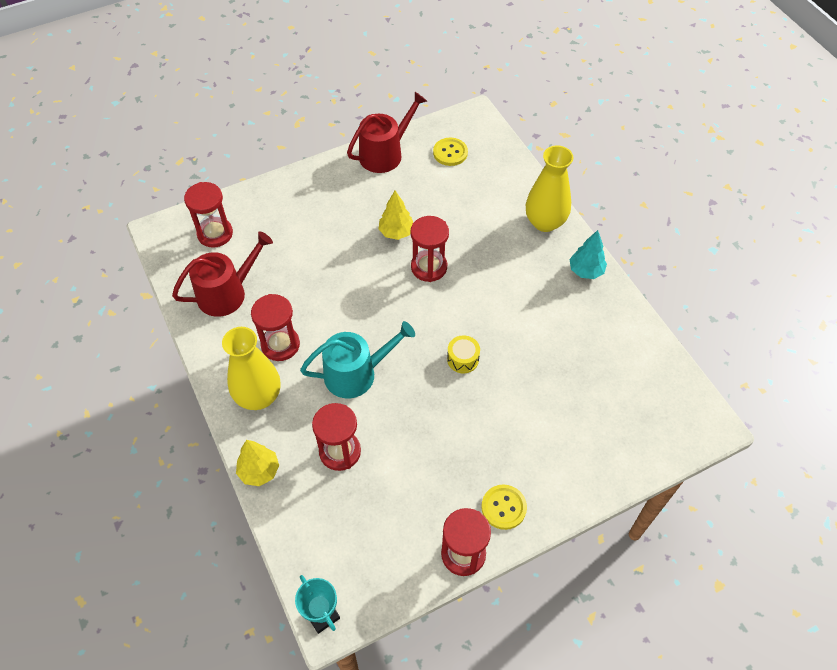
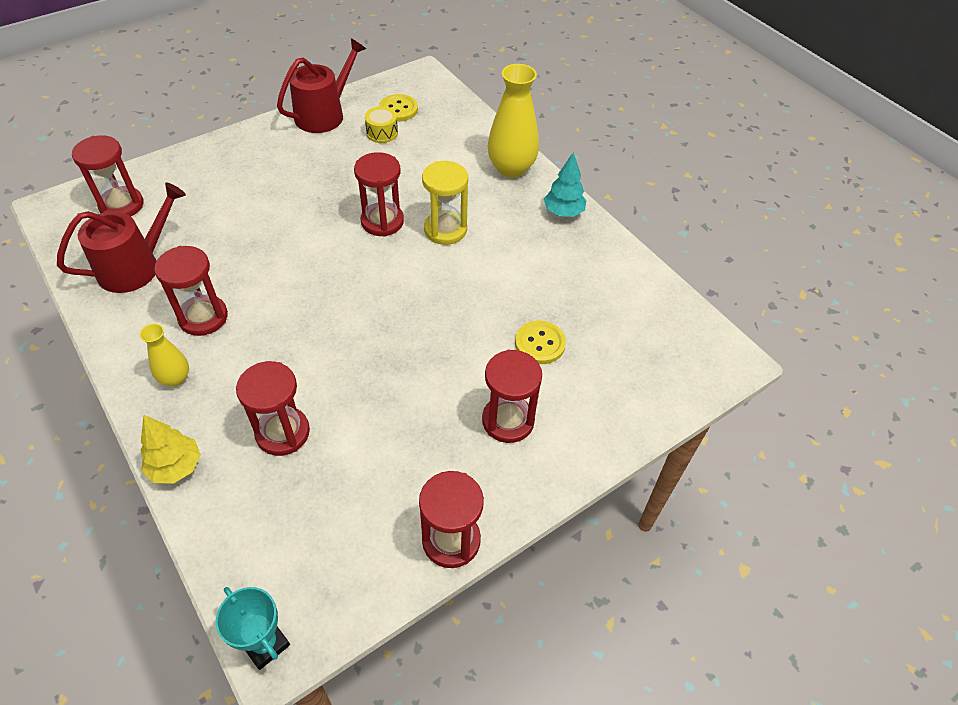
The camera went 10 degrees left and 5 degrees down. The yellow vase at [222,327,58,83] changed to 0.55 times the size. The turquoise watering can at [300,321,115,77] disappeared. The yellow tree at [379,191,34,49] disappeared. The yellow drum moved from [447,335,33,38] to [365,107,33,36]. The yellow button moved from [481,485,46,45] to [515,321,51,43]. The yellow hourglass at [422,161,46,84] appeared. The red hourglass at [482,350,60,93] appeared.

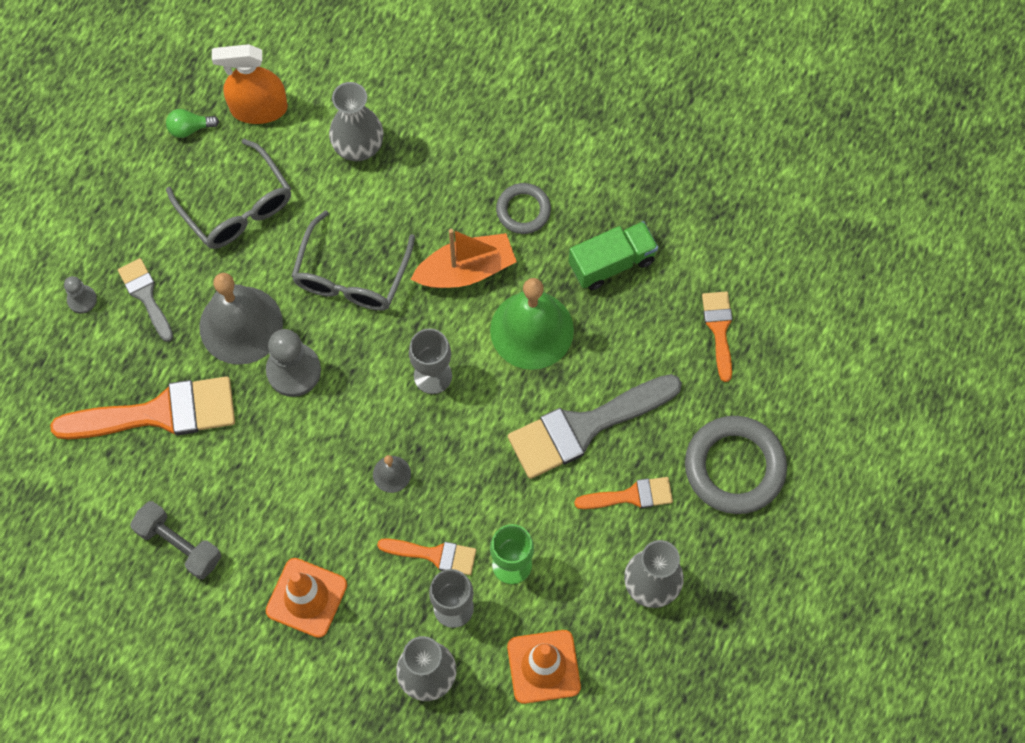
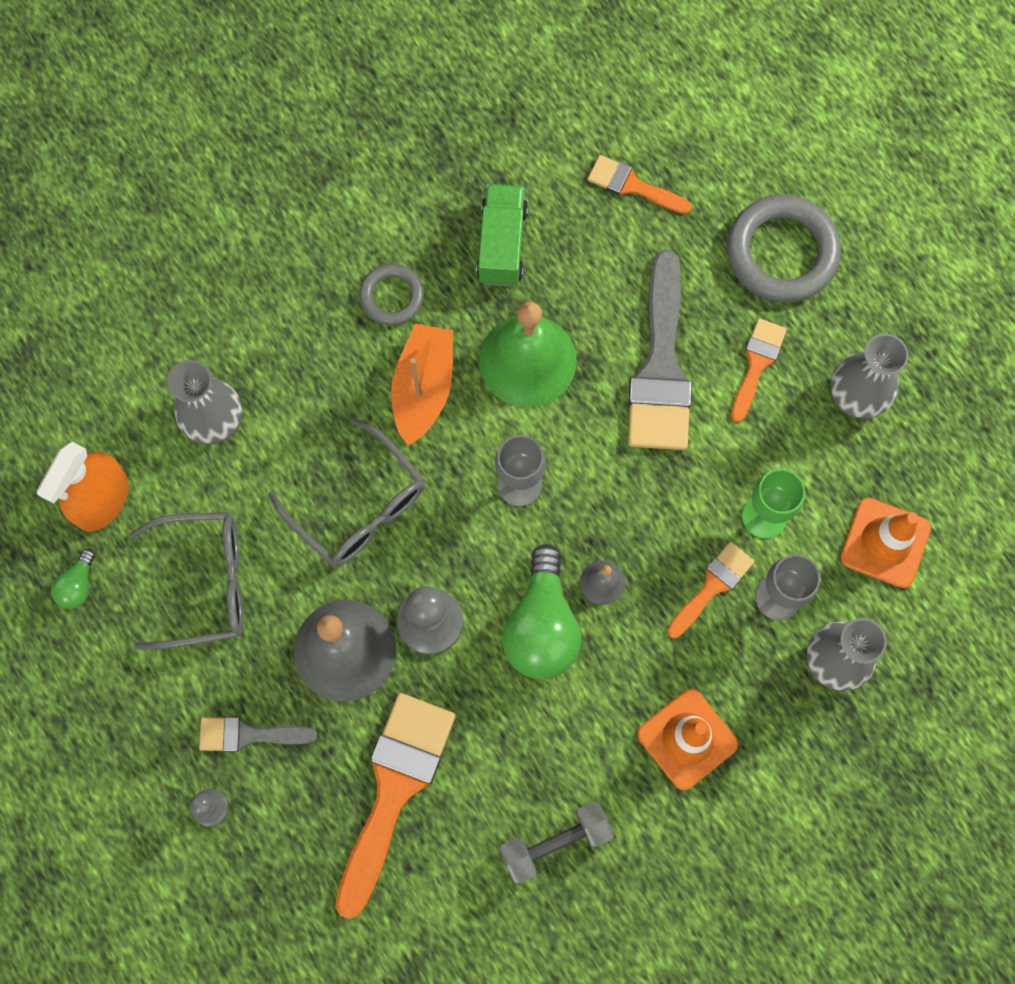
The camera went 60 degrees left and 5 degrees up. The green light bulb at [502,544,80,135] appeared.

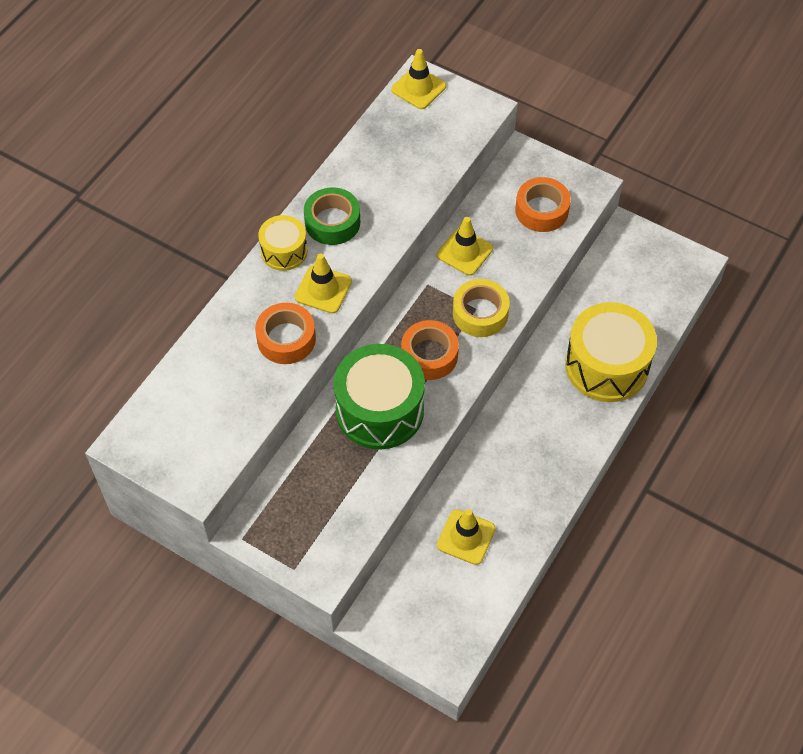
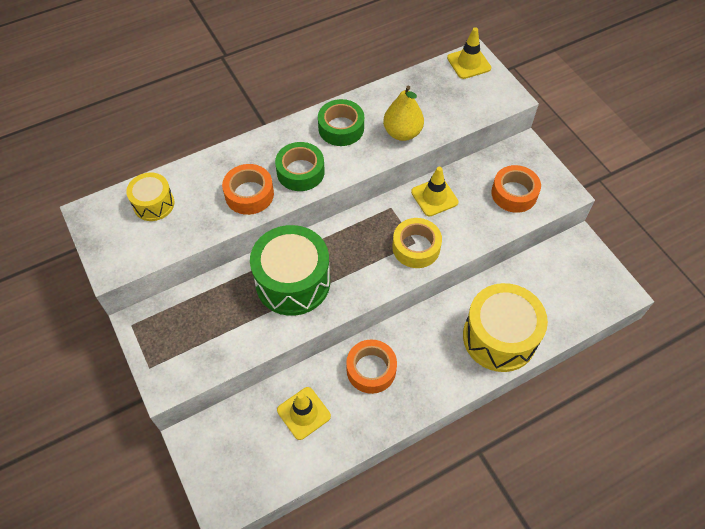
The camera went 30 degrees right and 0 degrees up. The yellow drum moved from [258,215,49,56] to [126,172,48,49]. The yellow traffic cone at [294,253,58,61] was replaced by the green tape at [275,142,50,49]. The orange tape moved from [401,320,58,60] to [346,340,51,54]. The yellow pear at [383,86,41,55] appeared.

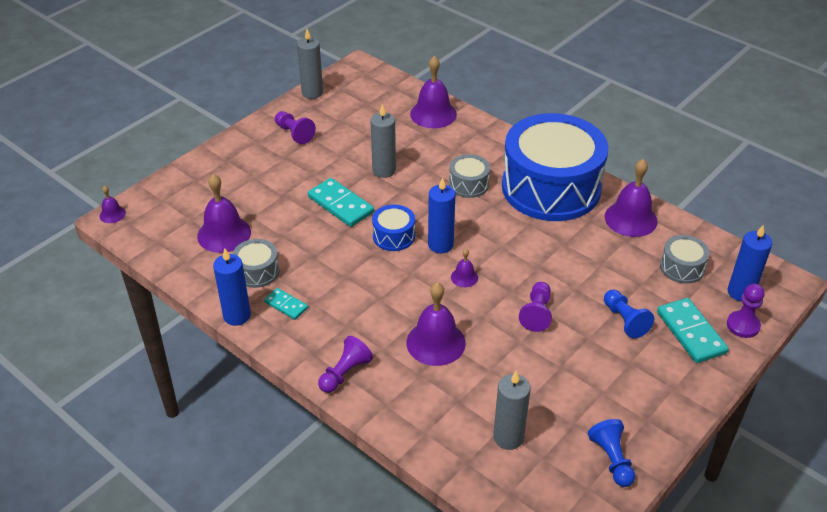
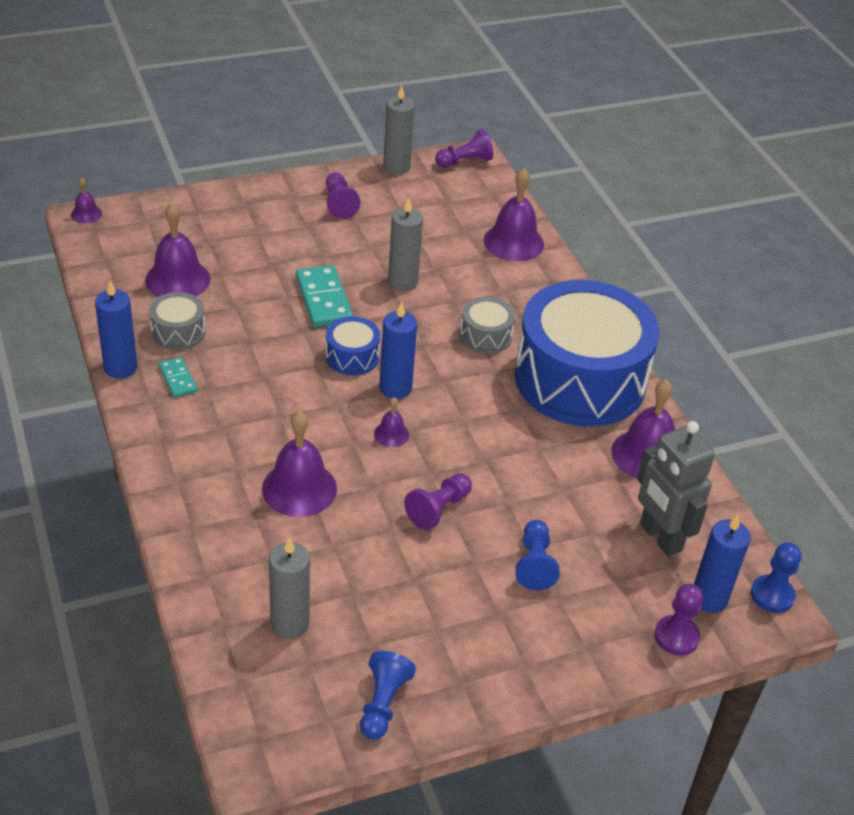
The camera went 25 degrees right and 0 degrees up. The purple pawn moved from [318,336,55,57] to [435,129,58,39]. The turquoise domino at [657,298,72,65] disappeared. The grey drum at [660,235,50,49] was replaced by the grey robot at [637,421,78,135]. The blue pawn at [751,542,50,71] appeared.

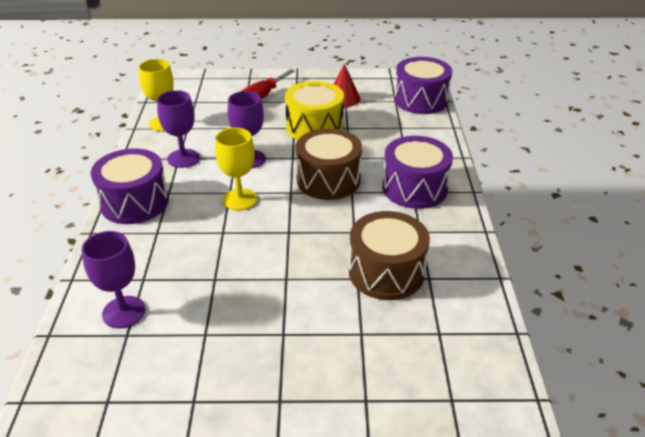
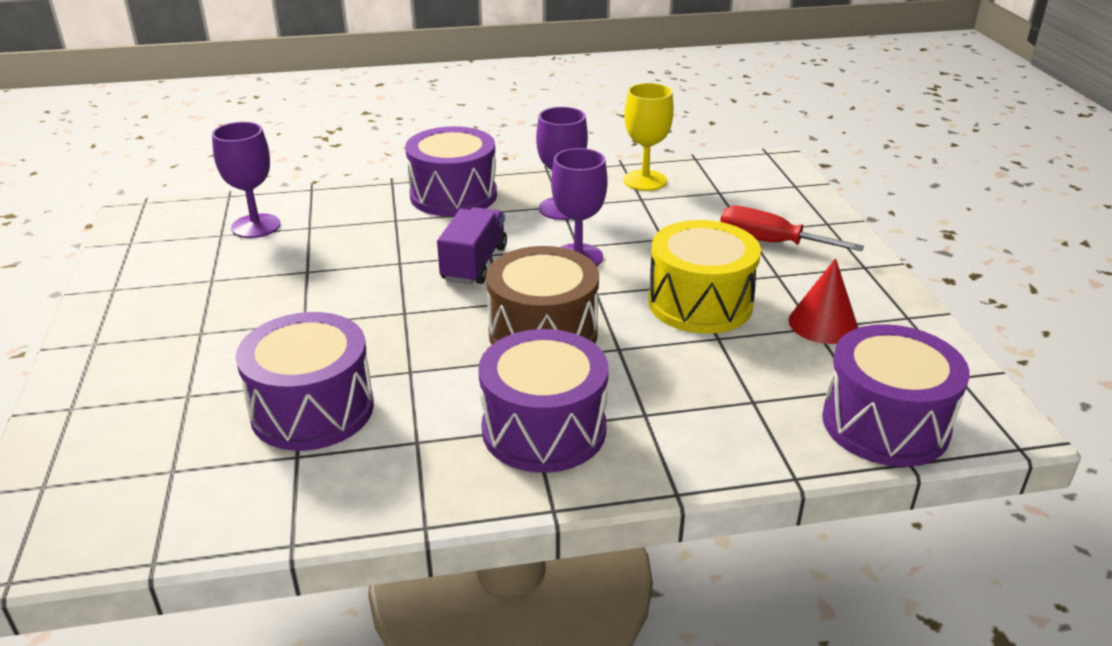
The camera went 80 degrees right and 5 degrees down. The yellow goblet at [215,128,42,83] was replaced by the purple truck at [437,207,70,78]. The brown drum at [349,211,81,89] became the purple drum at [236,312,138,139].

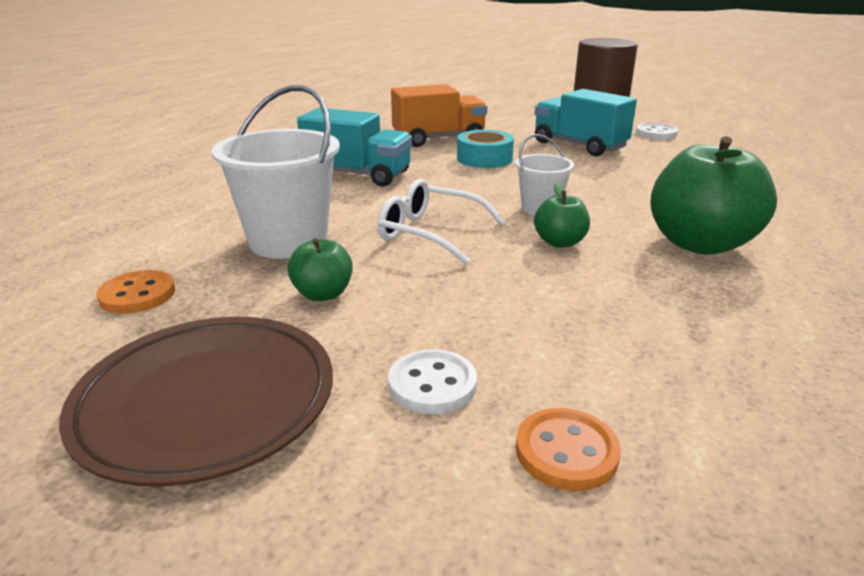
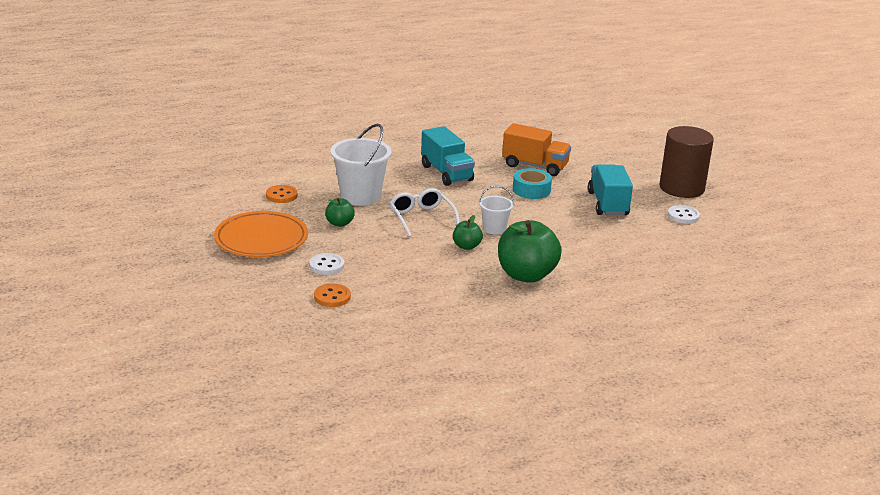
The camera went 40 degrees right and 0 degrees up. The brown plate at [59,317,274,170] became the orange plate at [214,211,94,46].

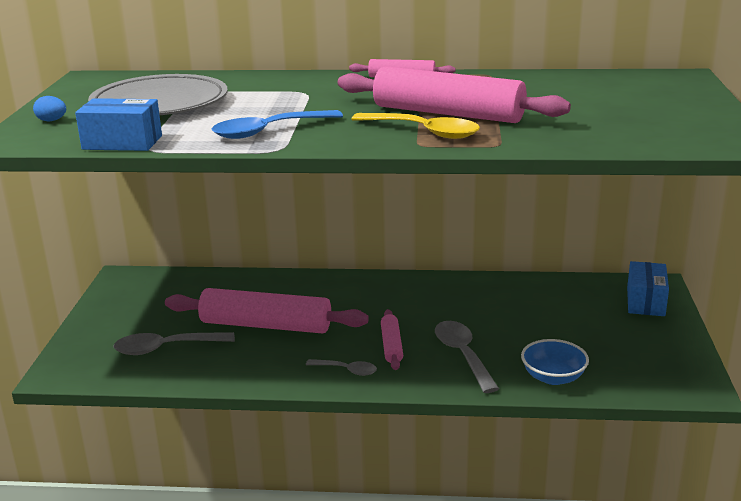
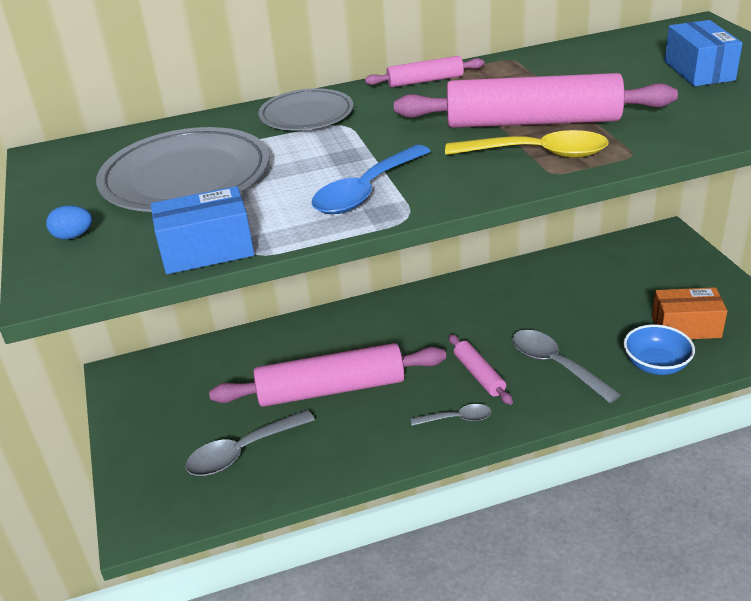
The camera went 20 degrees left and 10 degrees up. The blue box moved from [627,261,42,55] to [664,20,79,66]. The grey plate at [258,88,95,42] appeared. The orange box at [652,287,75,52] appeared.

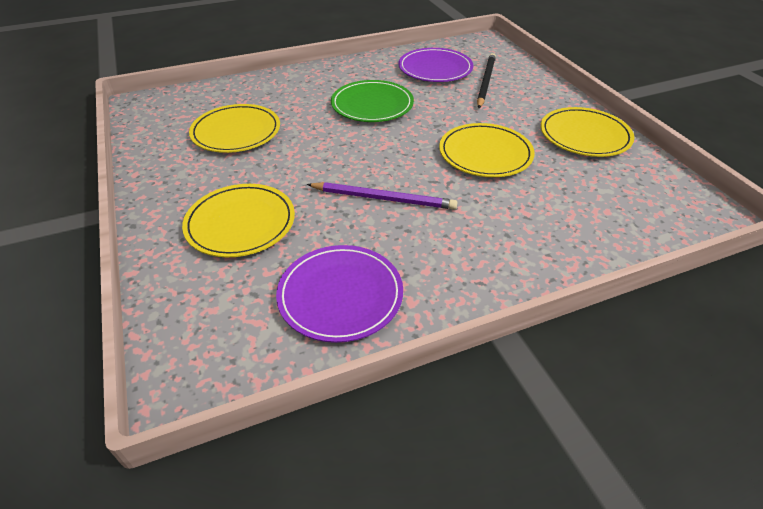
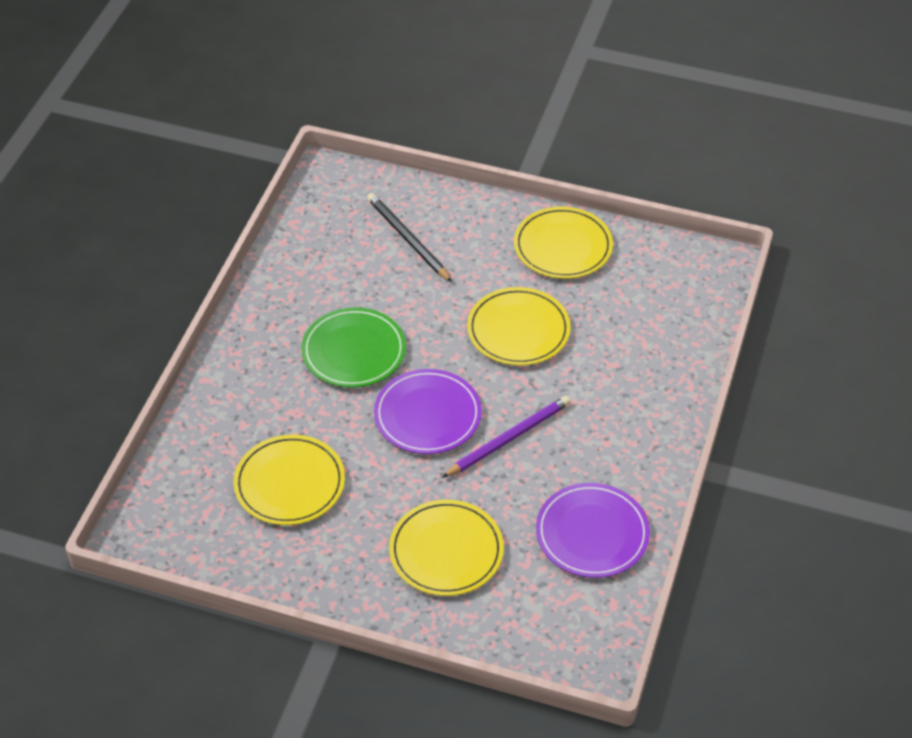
The camera went 50 degrees left and 5 degrees up. The purple plate moved from [399,48,74,34] to [374,369,108,85].

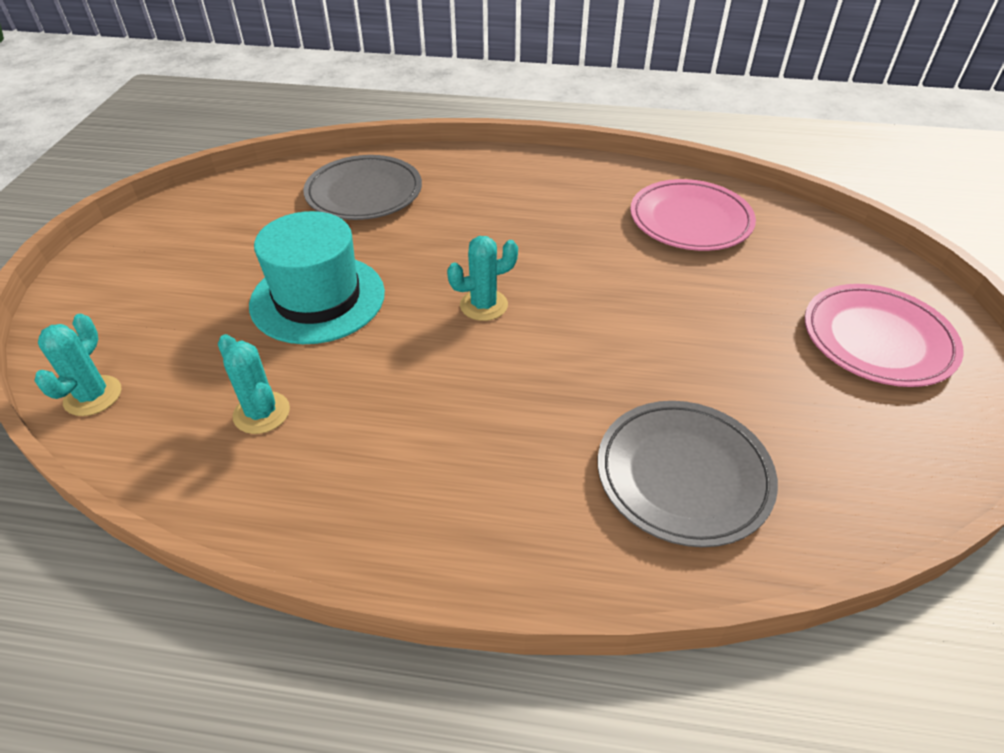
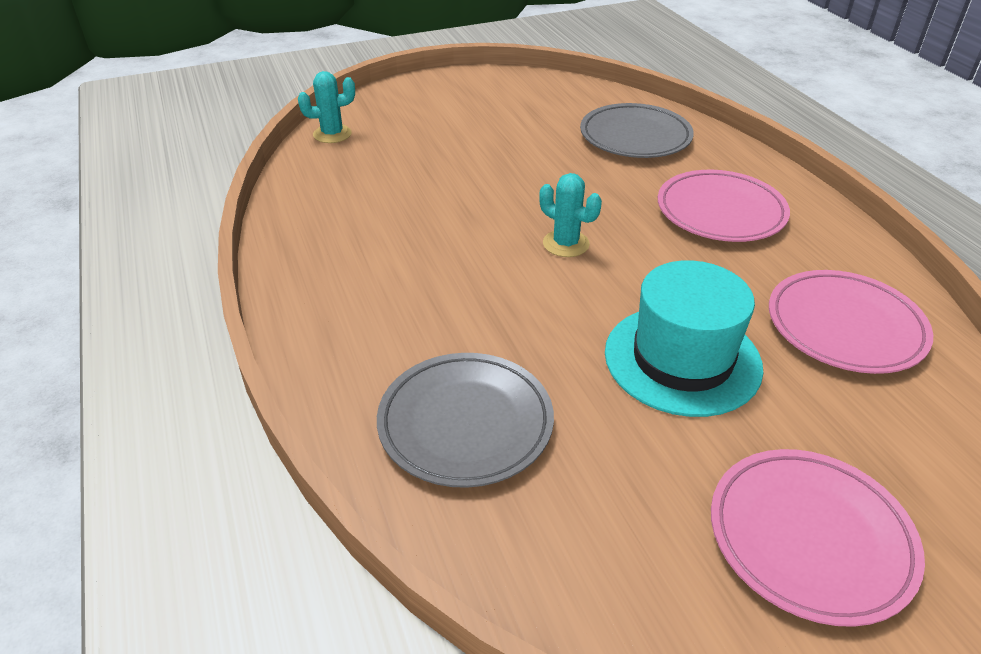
The camera went 60 degrees right and 5 degrees down. The turquoise cactus at [218,334,72,100] disappeared. The turquoise hat moved from [249,211,136,133] to [605,260,158,157]. The pink plate at [658,170,132,72] appeared.

